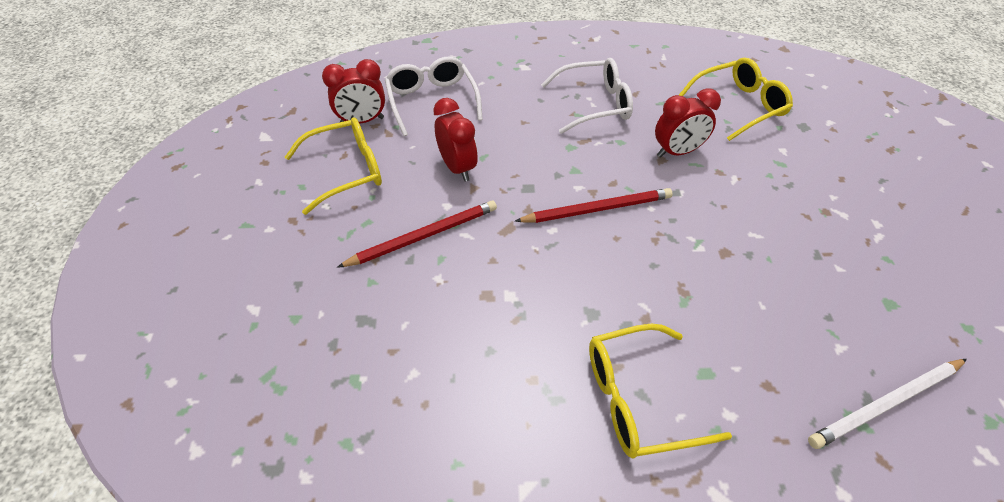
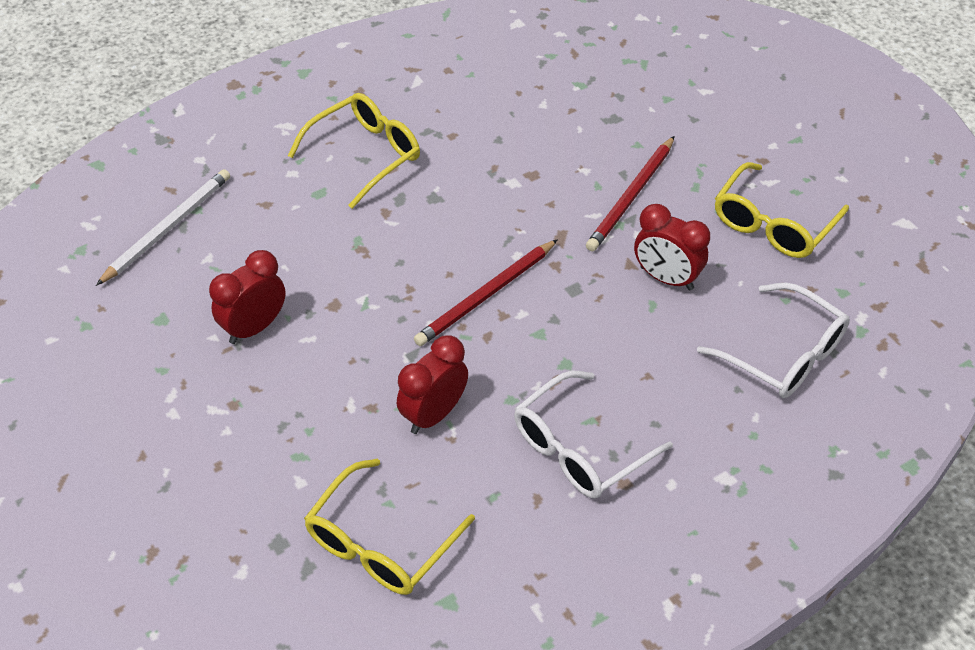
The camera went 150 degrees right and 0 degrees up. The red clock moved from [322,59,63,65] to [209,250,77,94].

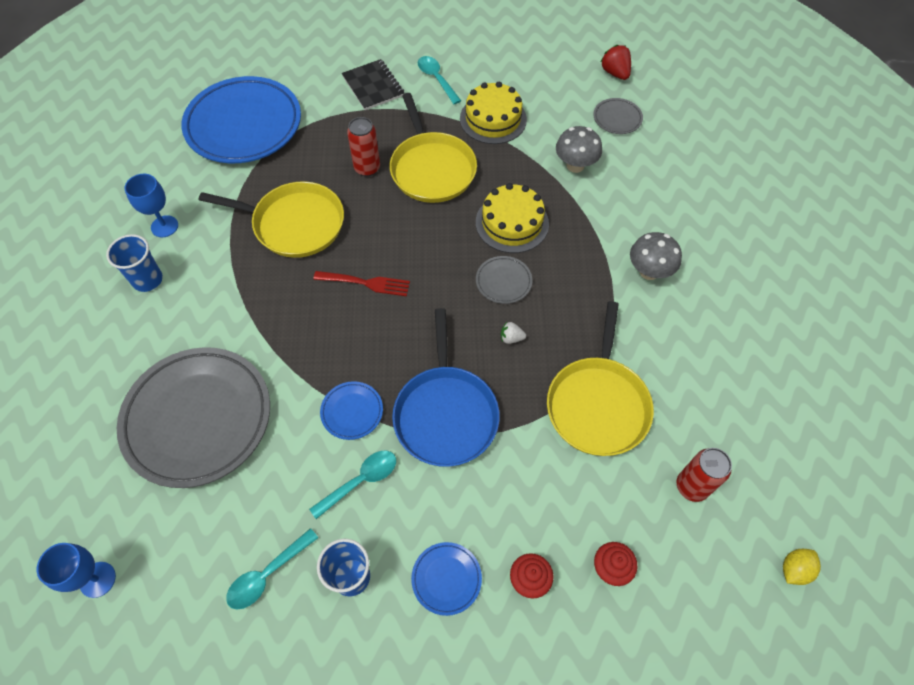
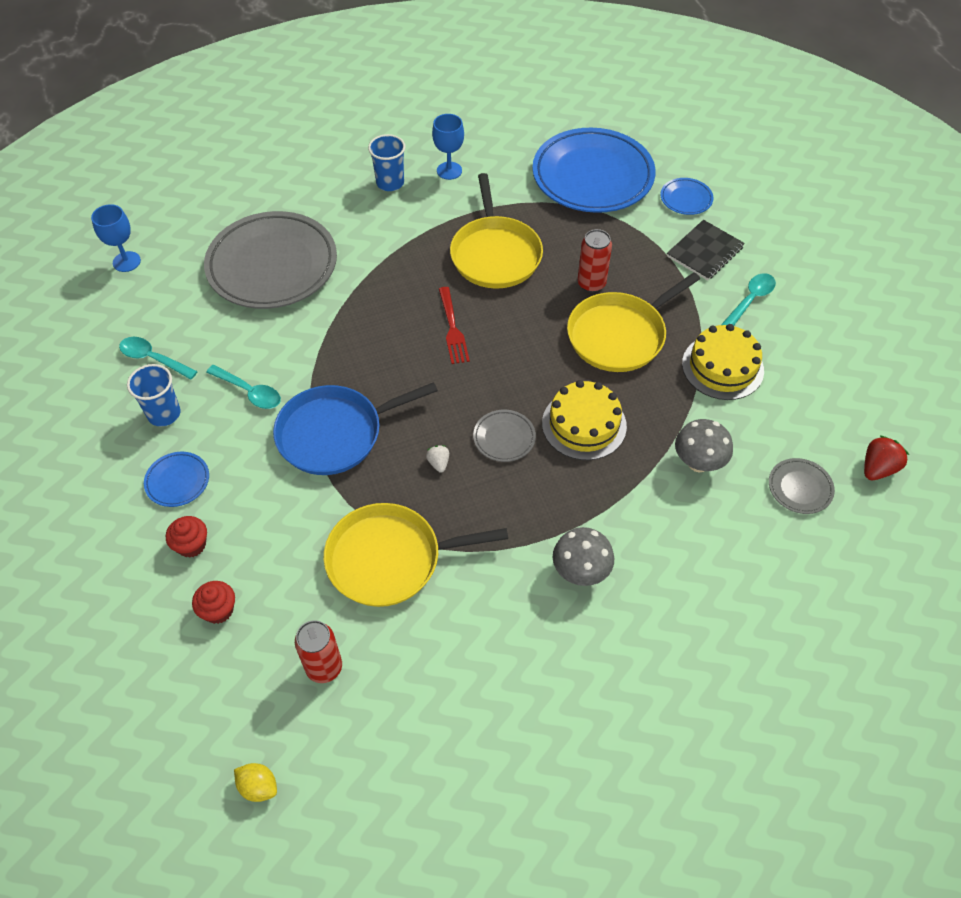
The camera went 70 degrees right and 5 degrees down. The blue plate moved from [320,381,63,59] to [660,178,54,37].

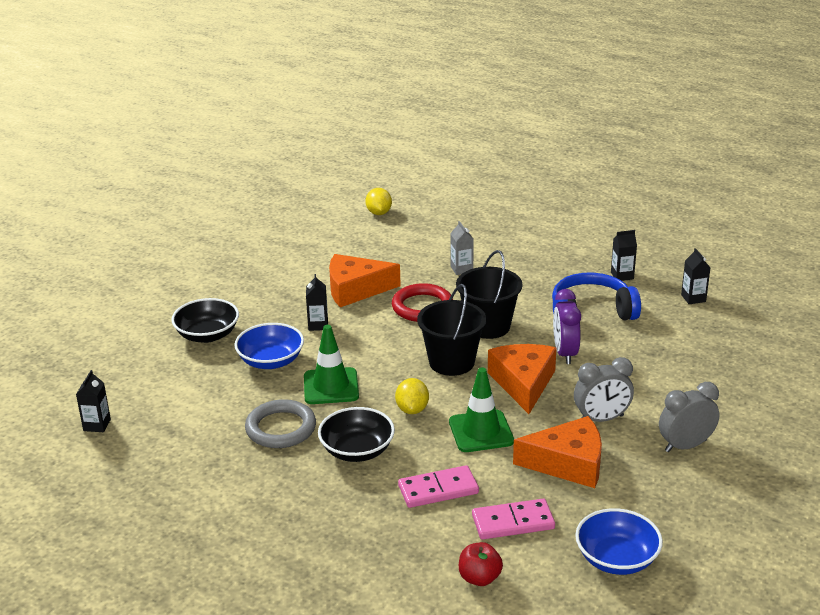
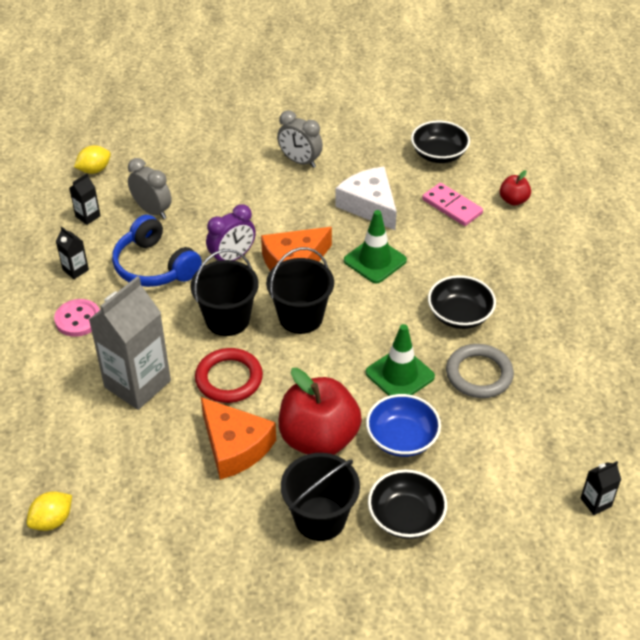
The camera went 125 degrees left and 15 degrees up. The black carton at [306,274,22,57] was replaced by the red apple at [279,368,83,87]. The yellow lemon moved from [395,378,34,36] to [74,145,37,29]. The pink domino at [398,465,81,43] disappeared. The grey carton at [450,221,24,54] changed to 2.31 times the size. The orange cheese at [513,416,89,72] became the white cheese at [335,167,62,63]. The grey clock moved from [574,357,60,65] to [128,158,44,61]. The blue bowl at [575,508,88,67] became the black bowl at [411,121,59,42]. The pink button at [54,299,46,38] appeared. The black bucket at [281,453,79,88] appeared.

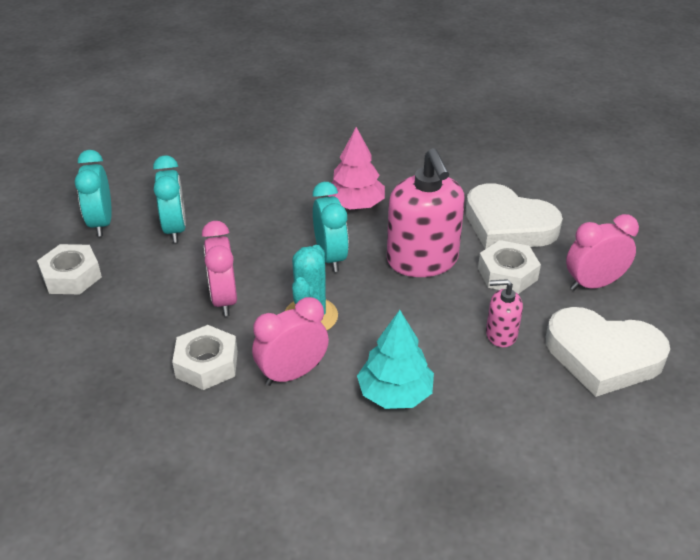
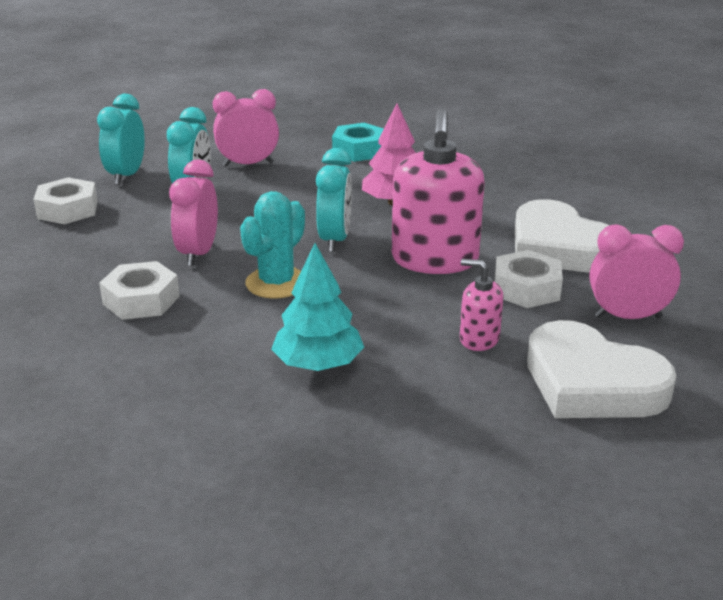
The camera went 20 degrees right and 10 degrees down. The pink clock moved from [252,297,77,89] to [213,89,66,78]. The turquoise nut at [332,123,52,39] appeared.

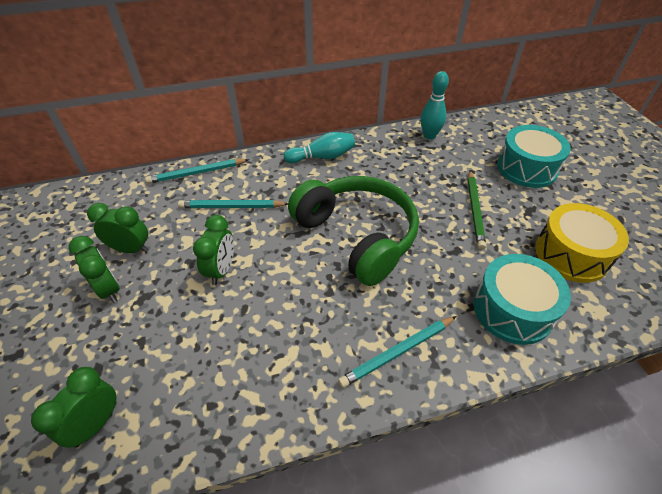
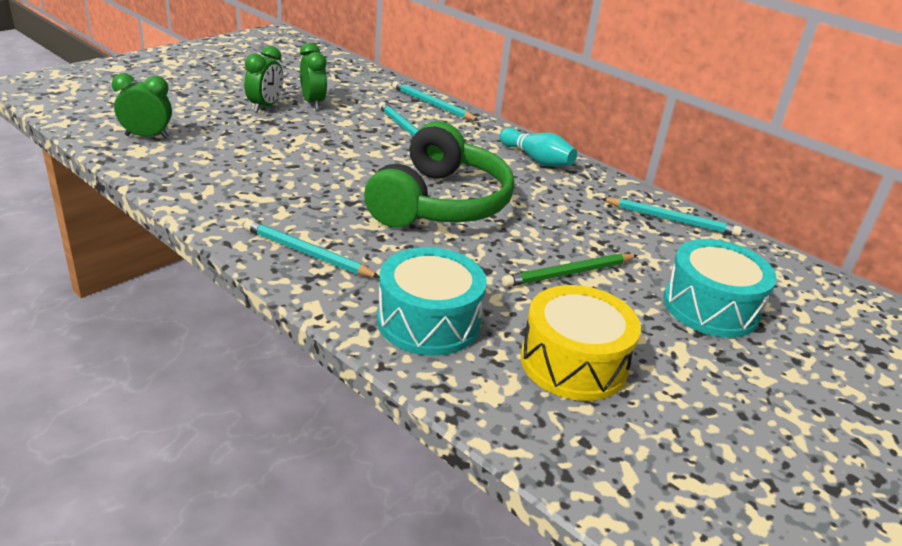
The camera went 55 degrees right and 15 degrees down. The green clock at [193,215,41,70] disappeared. The turquoise bowling pin at [421,71,28,69] was replaced by the turquoise pencil at [601,198,141,38].

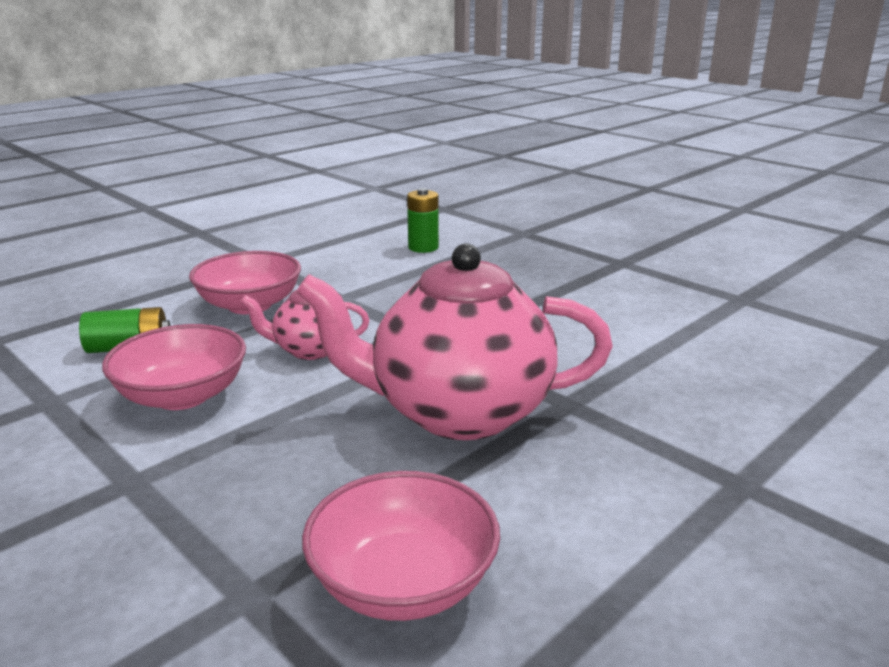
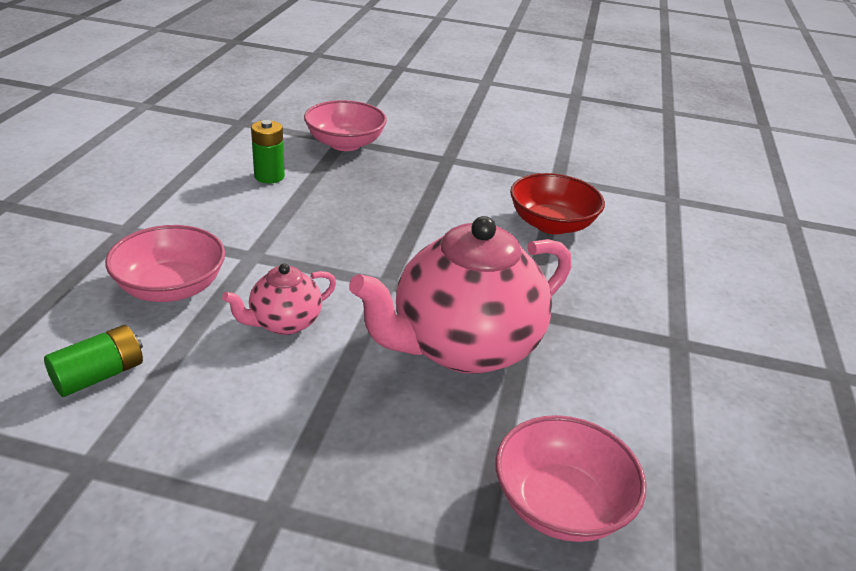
The camera went 35 degrees left and 10 degrees up. The pink bowl moved from [102,324,144,86] to [304,100,83,51]. The red bowl at [510,173,95,61] appeared.

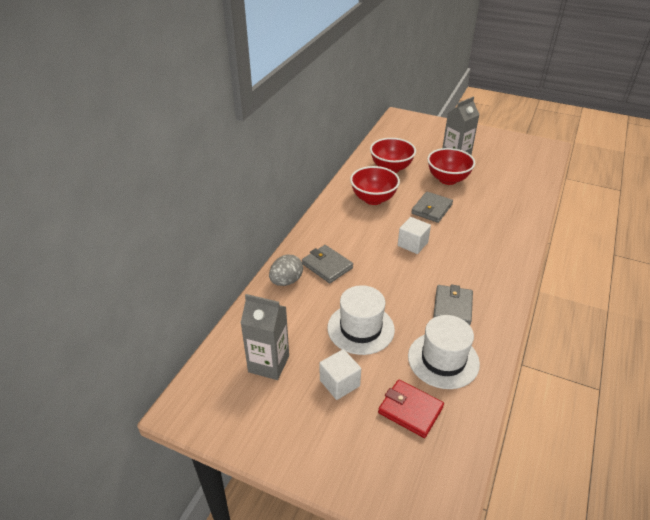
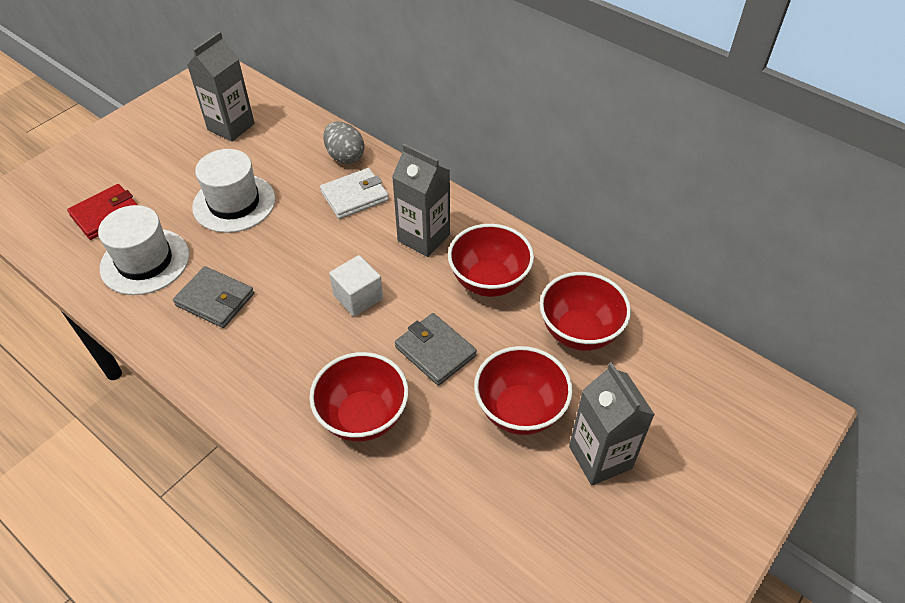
The camera went 105 degrees right and 10 degrees up. The grey wallet at [302,245,51,38] became the white wallet at [320,168,69,51]. The white cube at [320,349,41,51] disappeared. The red bowl at [309,352,100,90] appeared. The grey carton at [392,144,58,113] appeared.

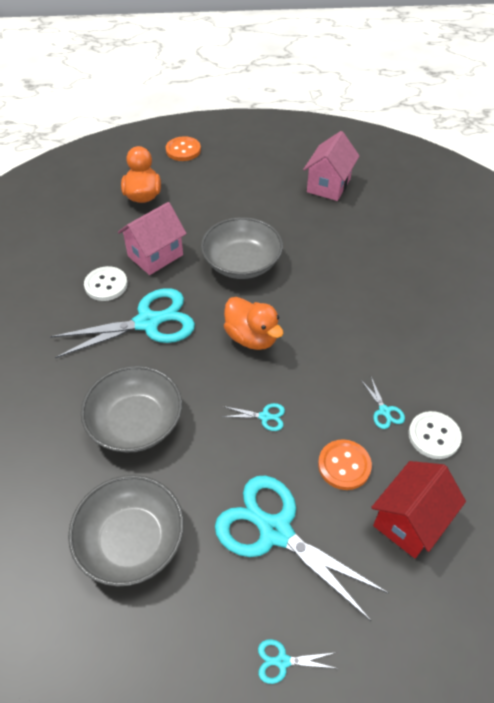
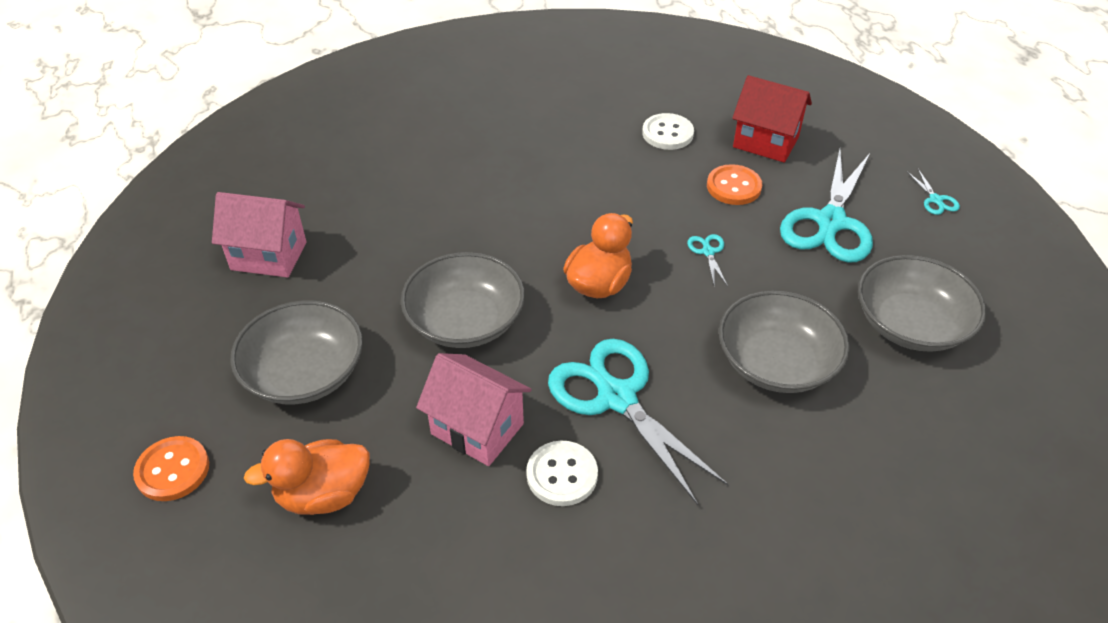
The camera went 105 degrees left and 5 degrees down. The turquoise scissors at [361,377,44,52] disappeared. The grey bowl at [230,300,133,104] appeared.

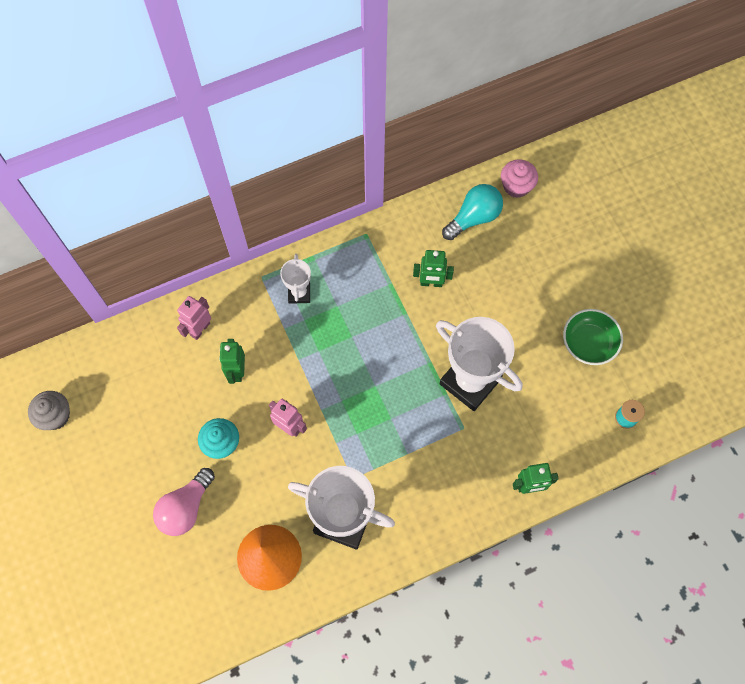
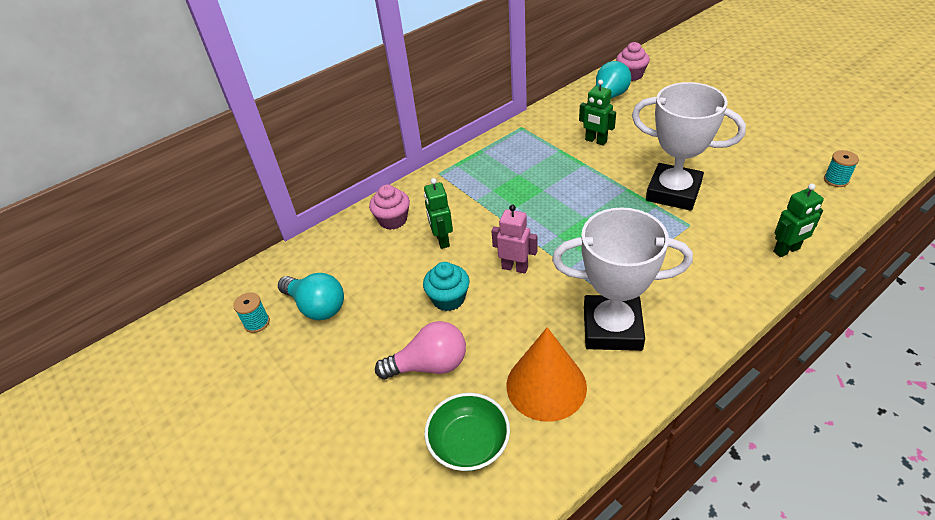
The camera went 10 degrees left and 25 degrees down. The grey cupcake at [28,391,42,39] was replaced by the turquoise spool at [233,292,37,41]. The pink light bulb at [153,468,62,68] turned 120 degrees counterclockwise. The pink robot at [177,296,34,44] was replaced by the pink cupcake at [369,185,41,45]. The white trophy at [280,254,31,50] disappeared. The green robot at [413,250,41,37] turned 45 degrees clockwise. The green bowl moved from [563,309,60,56] to [424,393,86,78]. The turquoise light bulb at [278,273,66,47] appeared.

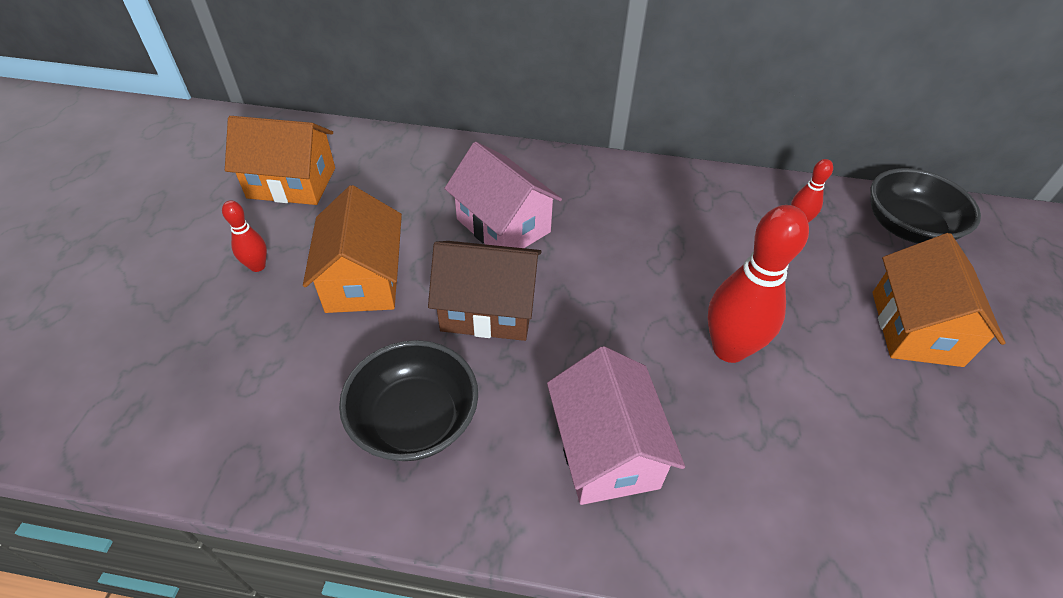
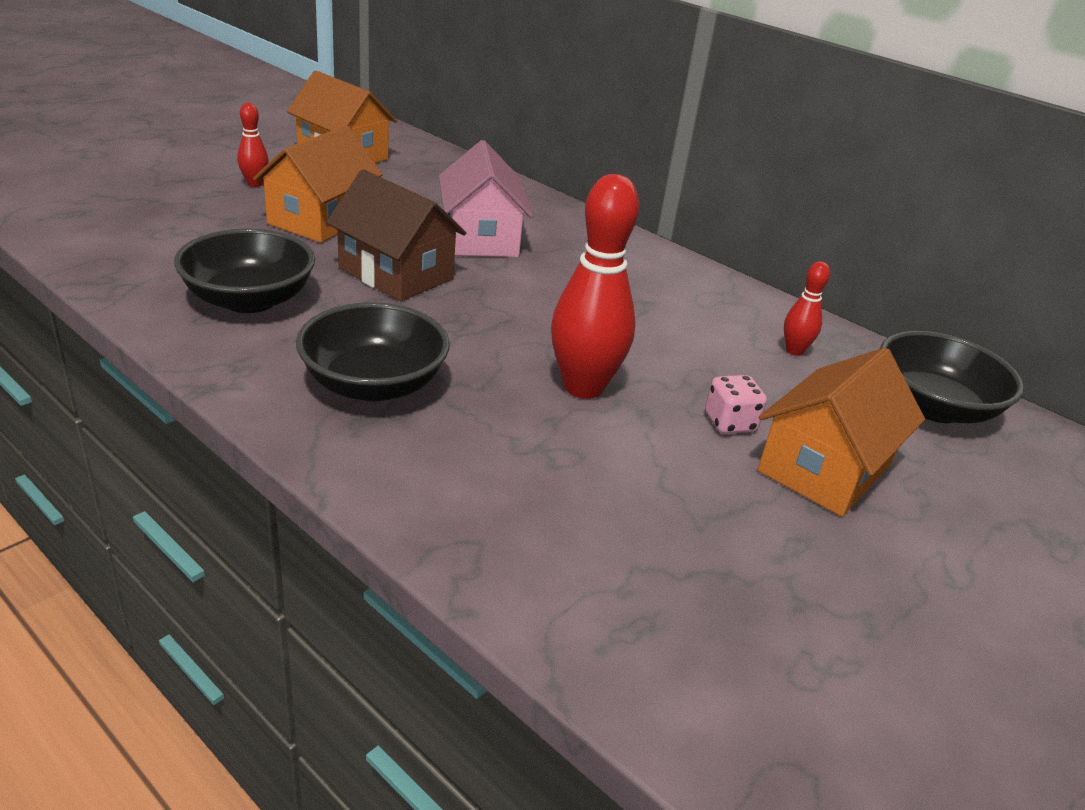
The camera went 30 degrees right and 15 degrees down. The pink house at [547,346,138,159] was replaced by the black bowl at [296,302,154,99]. The pink dice at [705,375,62,59] appeared.

